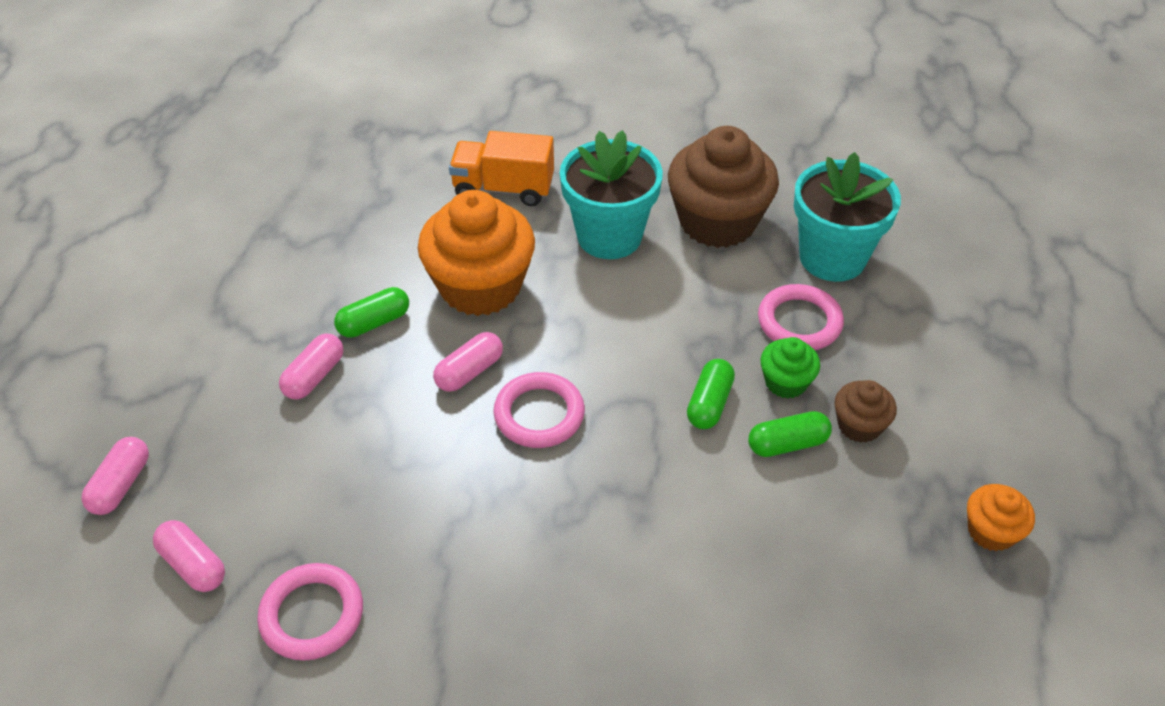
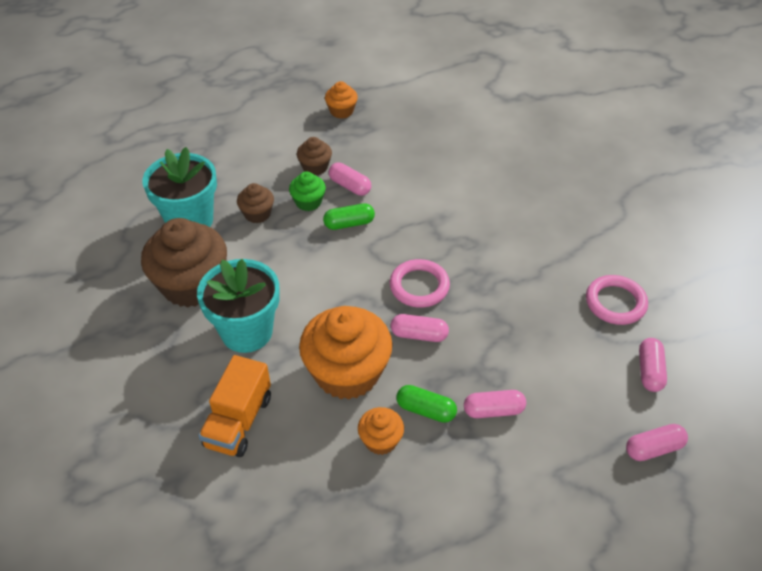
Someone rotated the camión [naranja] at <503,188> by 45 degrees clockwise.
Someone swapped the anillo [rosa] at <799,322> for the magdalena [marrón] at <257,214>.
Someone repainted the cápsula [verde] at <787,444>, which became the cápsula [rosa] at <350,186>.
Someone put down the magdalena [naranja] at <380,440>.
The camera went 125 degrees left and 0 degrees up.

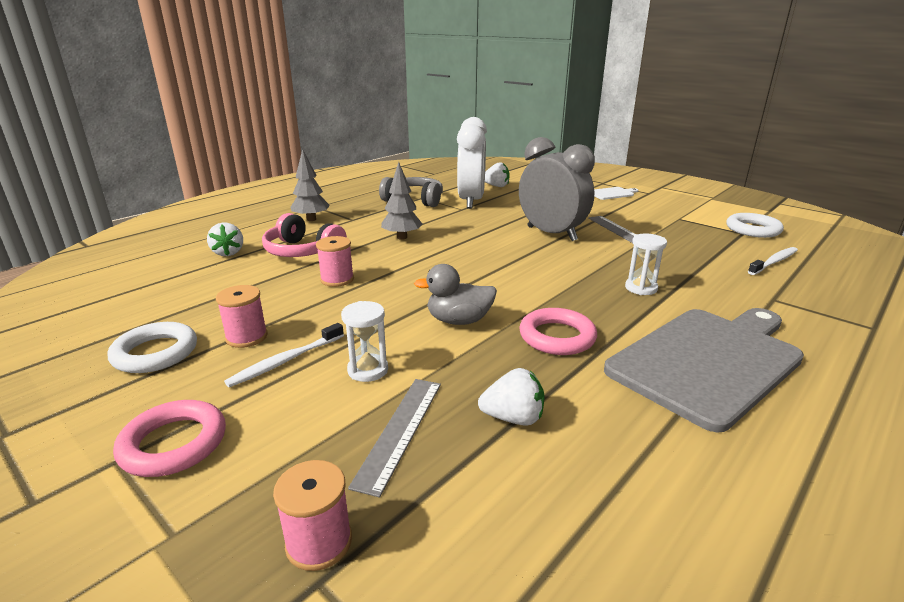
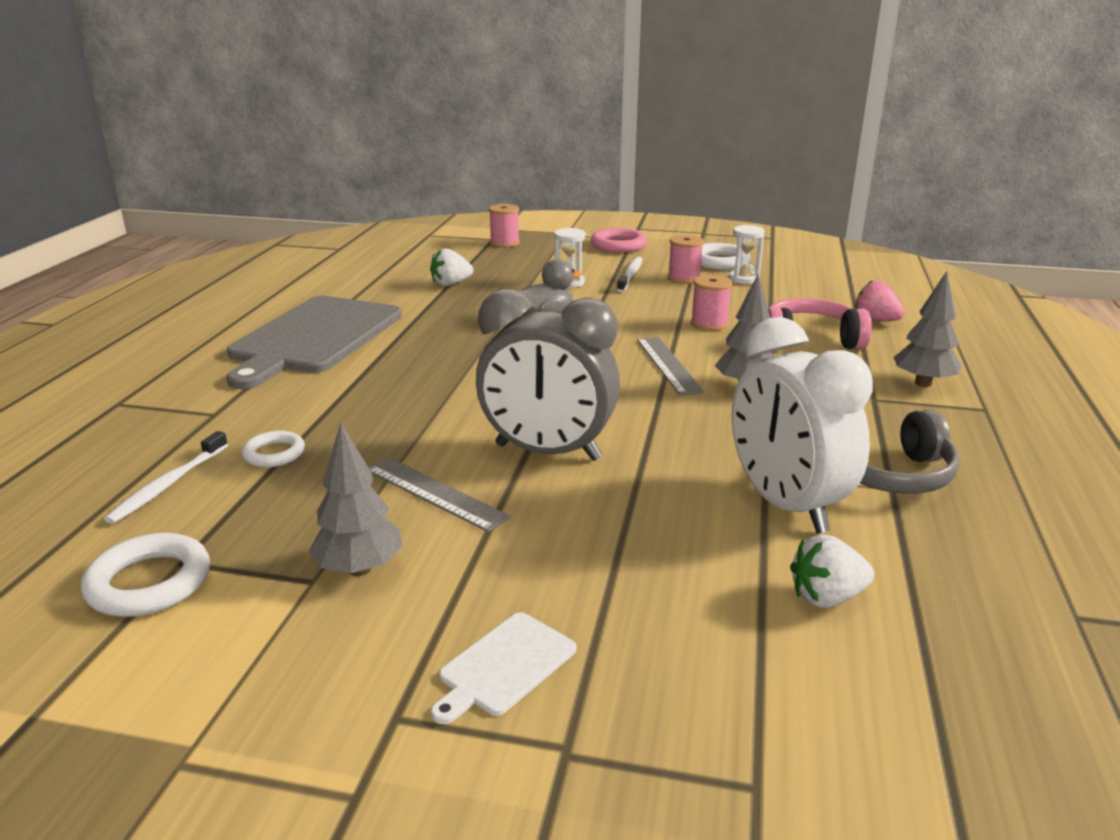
Someone repainted the fresa [blanco] at <228,253>, which became the fresa [rosa] at <875,320>.
Someone carried the reloj de arena [blanco] from <641,288> to <744,279>.
Someone took away the anillo [rosa] at <557,337>.
Someone carried the regla [gris] from <399,431> to <668,365>.
Someone put down the árbol [gris] at <359,569>.
Someone put down the anillo [blanco] at <274,454>.
The camera went 150 degrees right and 0 degrees up.

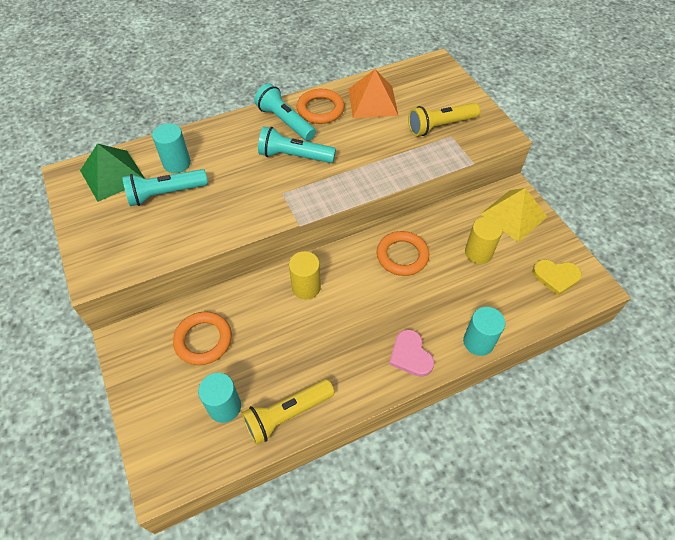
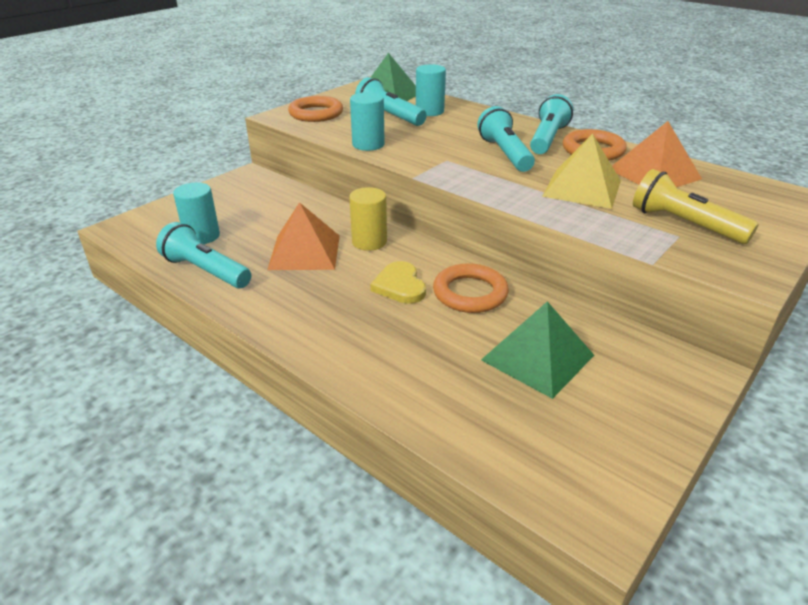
Someone carried the pirámide [amarillo] from <513,215> to <582,188>.
Someone swapped the cilindro [amarillo] at <478,253> for the pirámide [verde] at <537,357>.
Someone carried the corazón [amarillo] from <556,276> to <400,286>.
Someone carried the cilindro [turquesa] from <478,342> to <368,144>.
Someone carried the anillo [naranja] from <203,340> to <316,113>.
Someone took away the corazón [rosa] at <410,355>.
Someone repainted the lámpara de mano [amarillo] at <287,414>, which became the lámpara de mano [turquesa] at <206,271>.
Someone put down the pirámide [naranja] at <305,252>.
The camera went 65 degrees right and 20 degrees down.

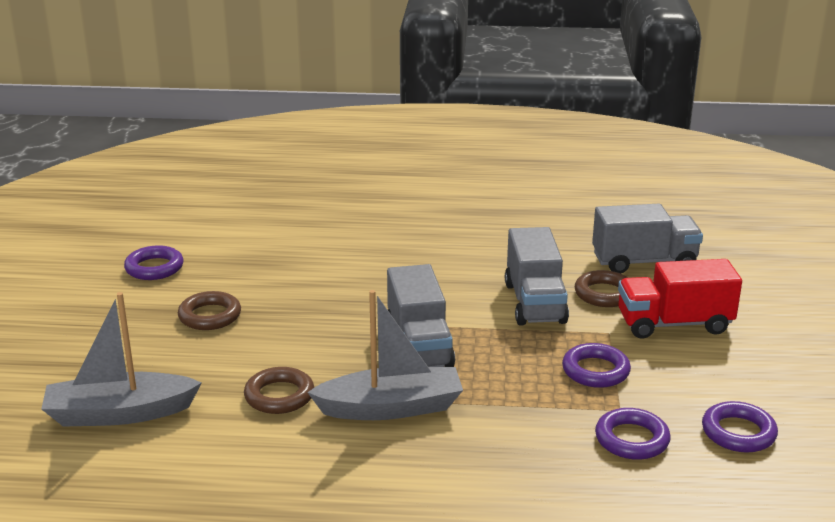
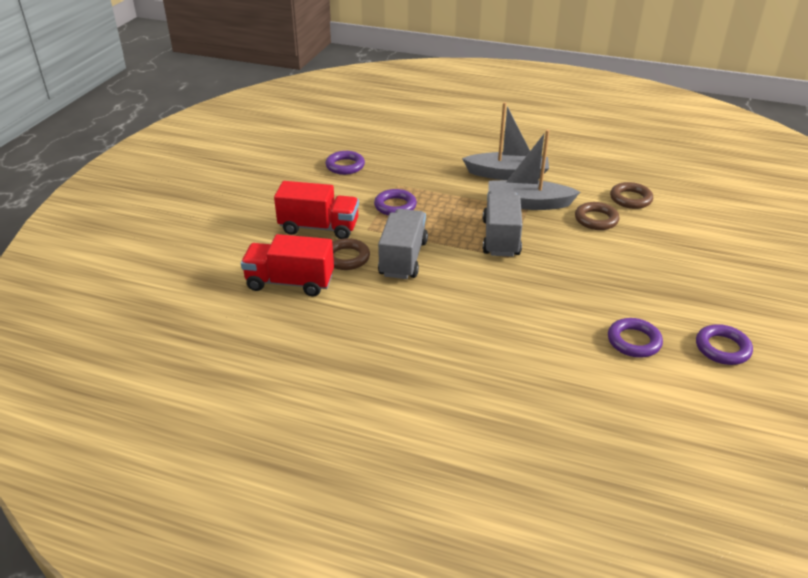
Someone repainted the camión [gris] at <644,262>, which became the camión [rojo] at <290,282>.
Someone carried the anillo [marrón] from <210,316> to <630,199>.
Someone carried the barco [gris] from <120,413> to <507,174>.
Someone carried the anillo [morado] from <631,439> to <634,341>.
The camera went 165 degrees left and 10 degrees up.

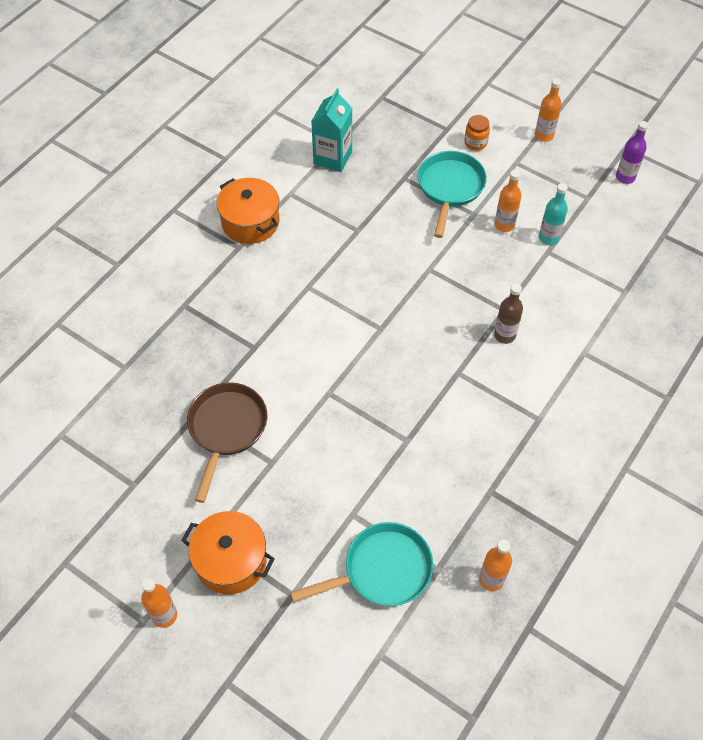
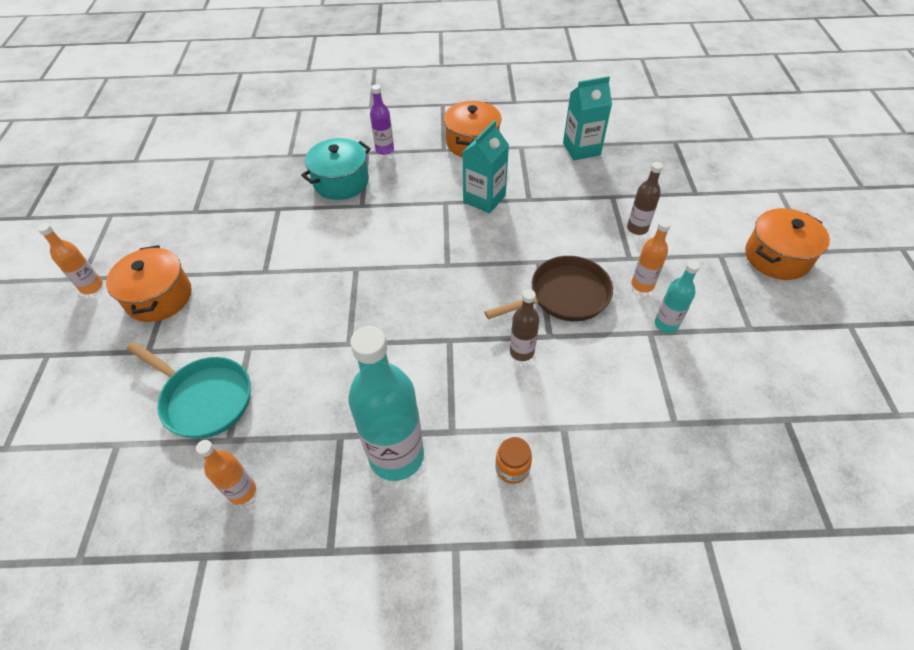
Someone swapped the botella [naranja] at <544,135> for the olla [naranja] at <777,257>.
Someone carried the tarro [naranja] from <475,143> to <512,468>.
Someone carried the botella [morado] from <625,177> to <384,150>.
Someone swapped the sartén [turquesa] at <450,188> for the botella [marrón] at <637,228>.
Someone carried the sartén [marrón] from <226,429> to <564,296>.
Someone put down the cartón de leche [turquesa] at <484,199>.
Someone put down the olla [turquesa] at <341,182>.
Someone put down the botella [turquesa] at <396,456>.
The camera went 55 degrees right and 5 degrees down.

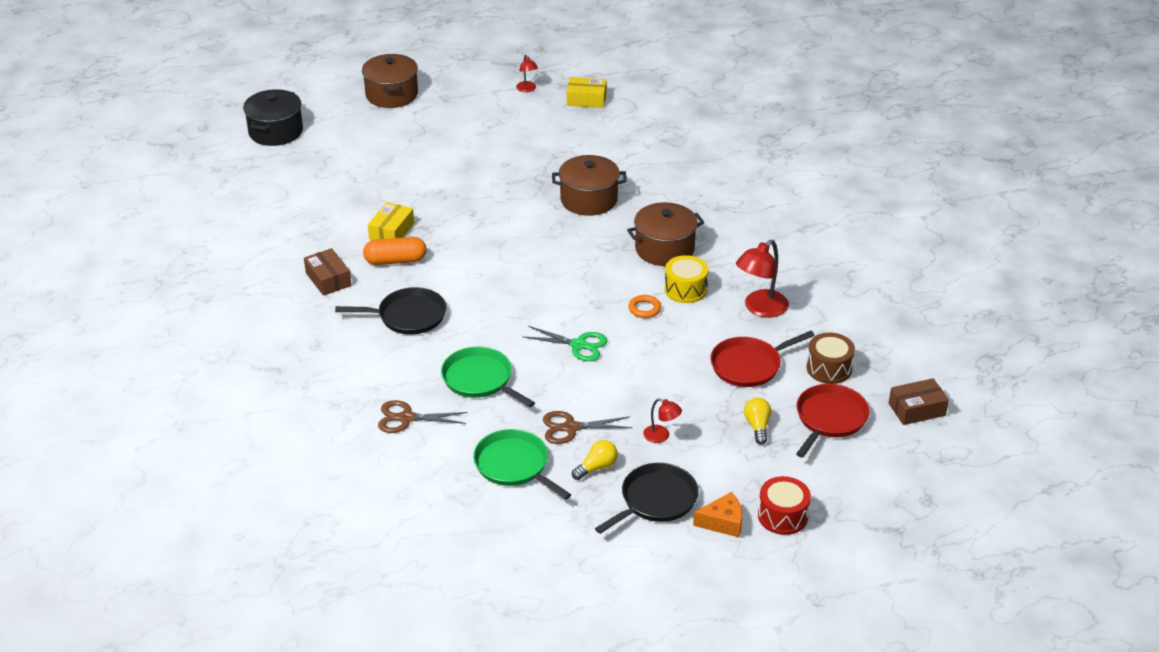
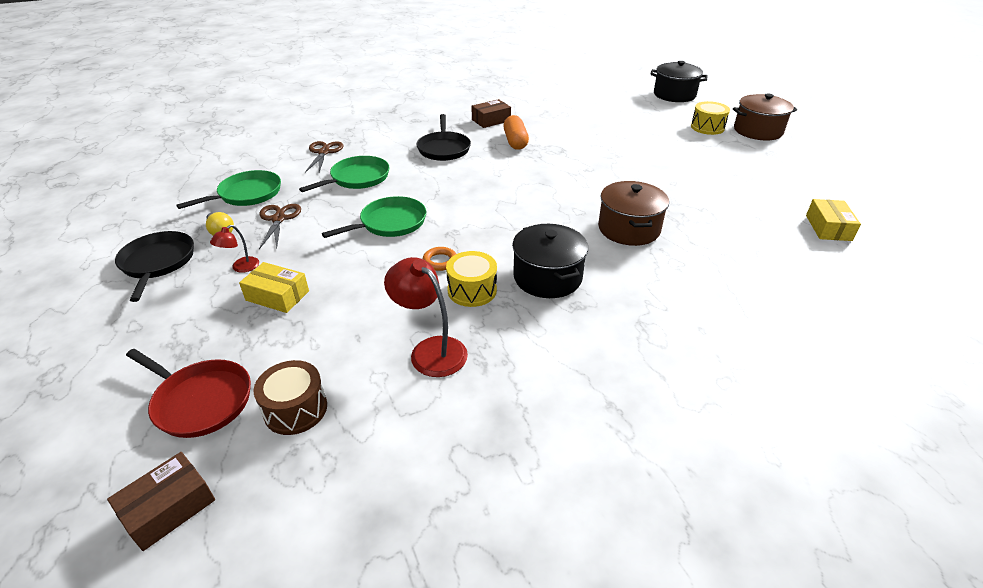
Someone took away the lámpara [rojo] at <527,89>.
Someone carried the caja [amarillo] from <391,231> to <277,296>.
Someone repainted the olla [marrón] at <664,249>, which became the olla [negro] at <547,277>.
Someone swapped the tijeras [verde] at <578,345> for the sartén [verde] at <390,223>.
Someone took away the sartén [rojo] at <749,365>.
Someone rotated the caja [marrón] at <917,409> by 60 degrees clockwise.
Someone took away the bombilla [amarillo] at <757,426>.
Someone rotated the sartén [negro] at <656,500> by 150 degrees counterclockwise.
Someone took away the tambor [rojo] at <782,516>.
Someone took away the queso [naranja] at <723,522>.
Someone put down the tambor [amarillo] at <707,127>.
The camera went 90 degrees right and 0 degrees up.

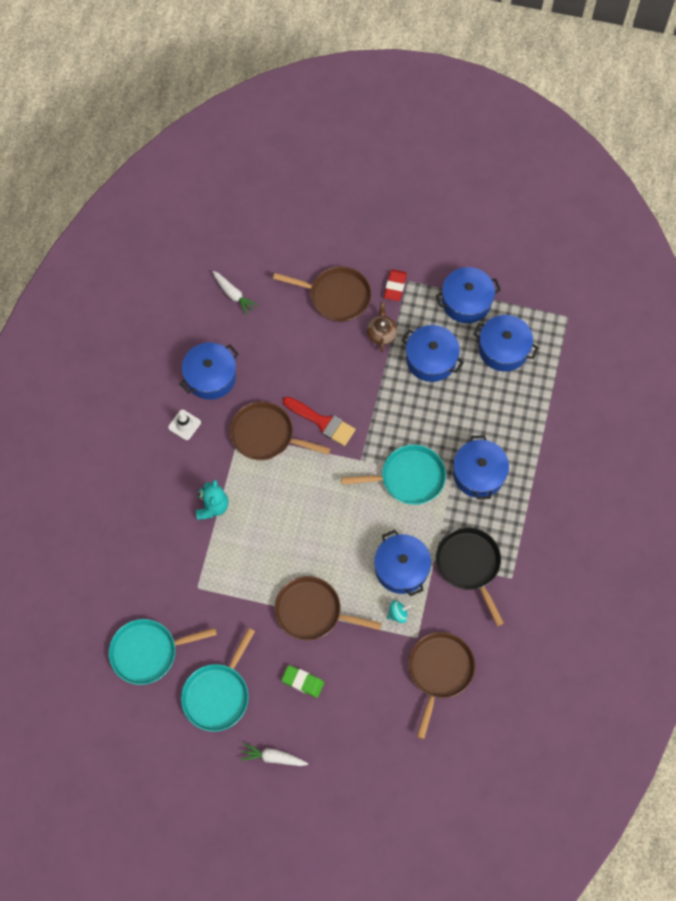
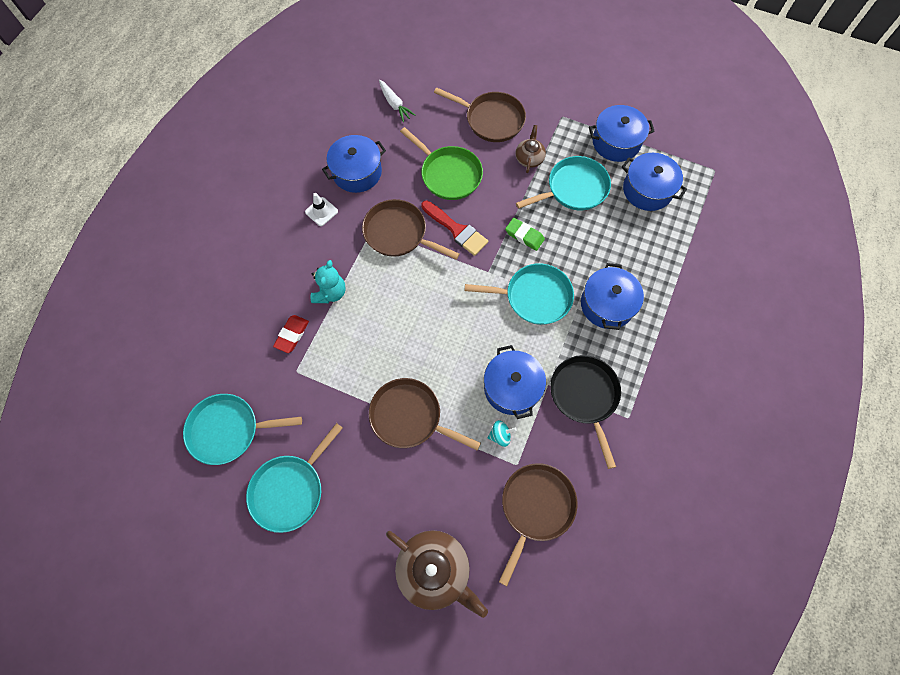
Someone carried the goma de borrar [rojo] from <395,286> to <292,335>.
Someone swapped the olla [azul] at <431,359> for the sartén [turquesa] at <574,188>.
Someone carried the goma de borrar [verde] from <303,682> to <524,235>.
Someone took away the zanahoria [blanco] at <273,757>.
Someone put down the sartén [verde] at <449,174>.
Someone put down the tetera [marrón] at <435,570>.
The camera went 10 degrees right and 0 degrees up.

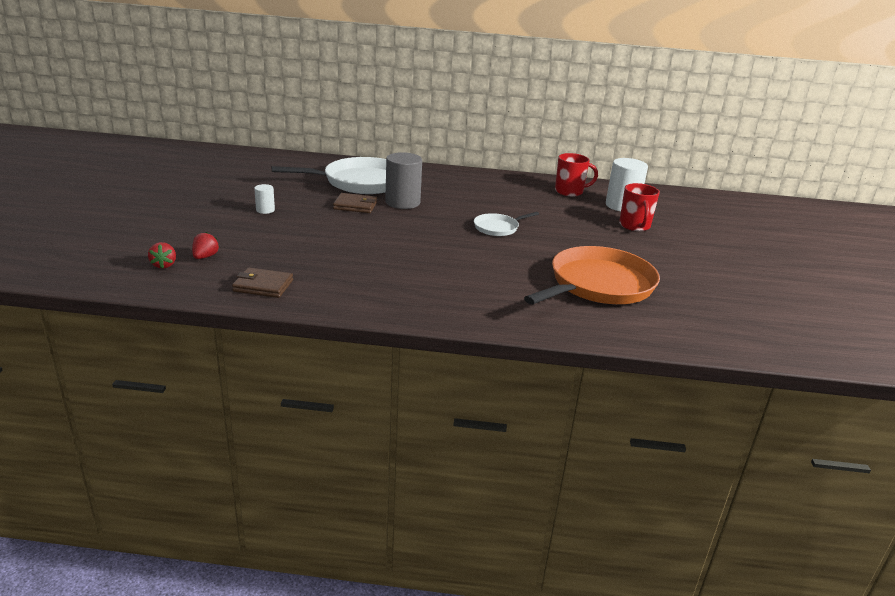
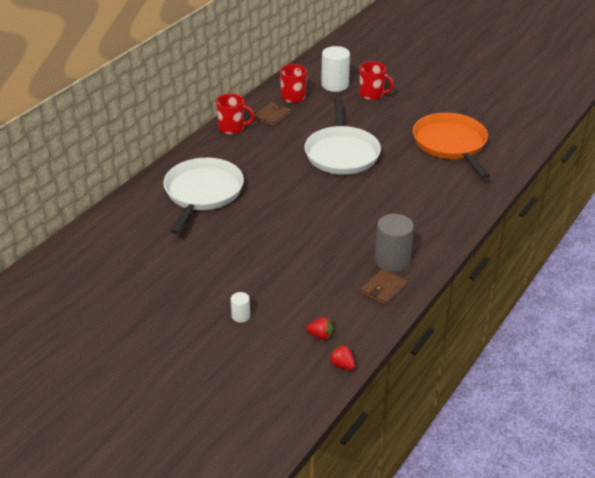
Someone carried the cilindro [gris] from <402,202> to <392,261>.
Someone carried the cilindro [blanco] from <265,210> to <241,316>.
Someone carried the cartera [marrón] from <355,206> to <272,116>.
Someone scaled the sartén [blanco] at <498,228> by 2.04.
Someone carried the fresa [rojo] from <205,257> to <342,365>.
Someone put down the taza [rojo] at <232,128>.
The camera went 60 degrees left and 10 degrees up.

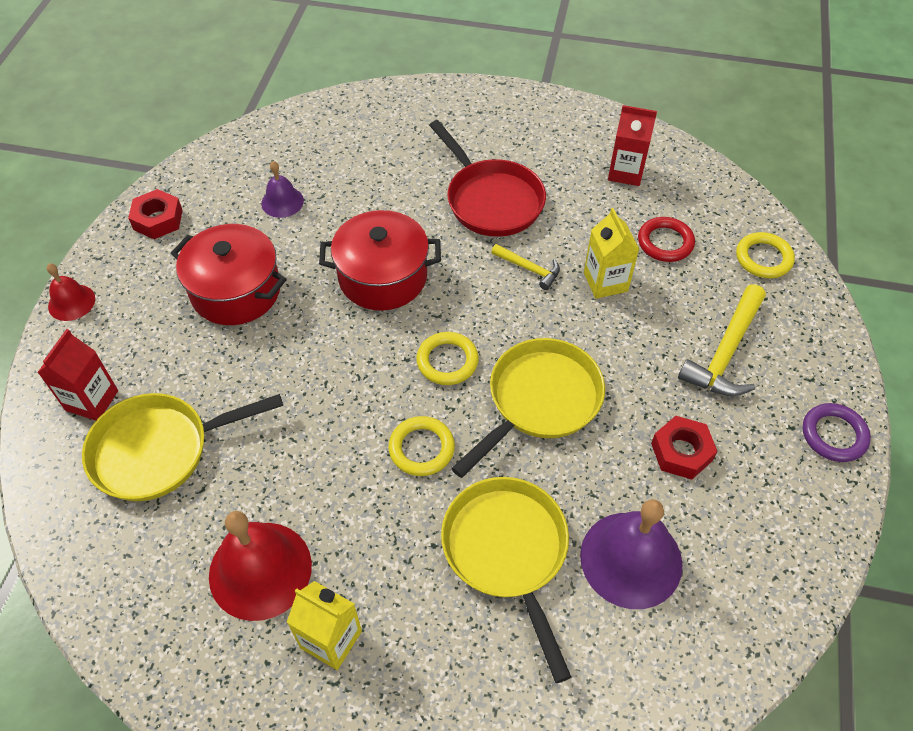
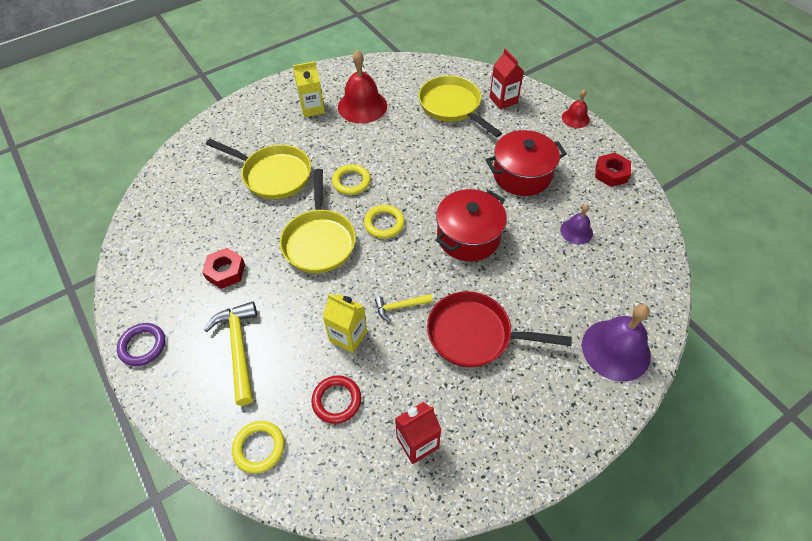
Someone rotated the sartén [amarillo] at <159,450> by 60 degrees counterclockwise.
Someone carried the campana [morado] from <631,559> to <616,349>.
The camera went 135 degrees right and 0 degrees up.

